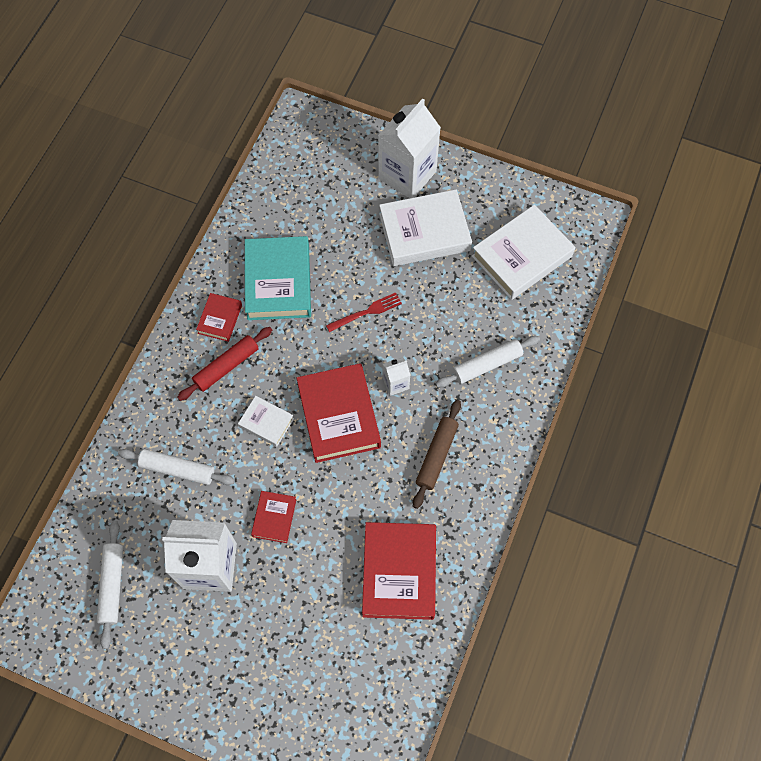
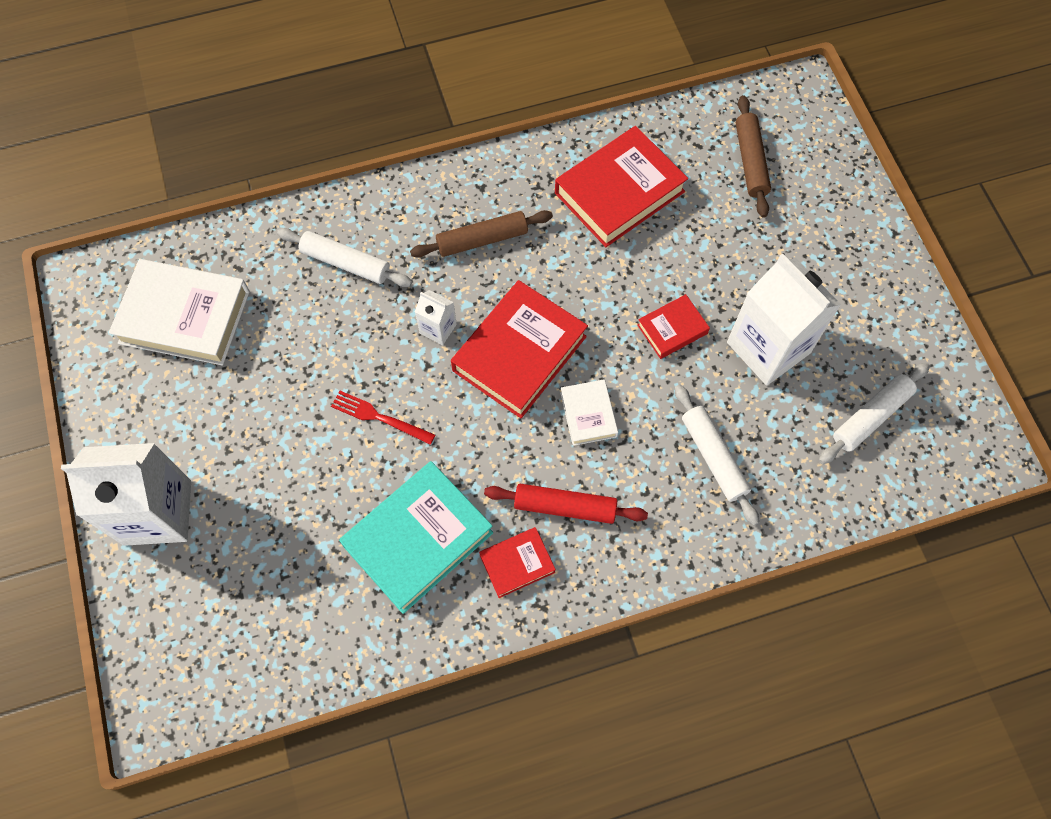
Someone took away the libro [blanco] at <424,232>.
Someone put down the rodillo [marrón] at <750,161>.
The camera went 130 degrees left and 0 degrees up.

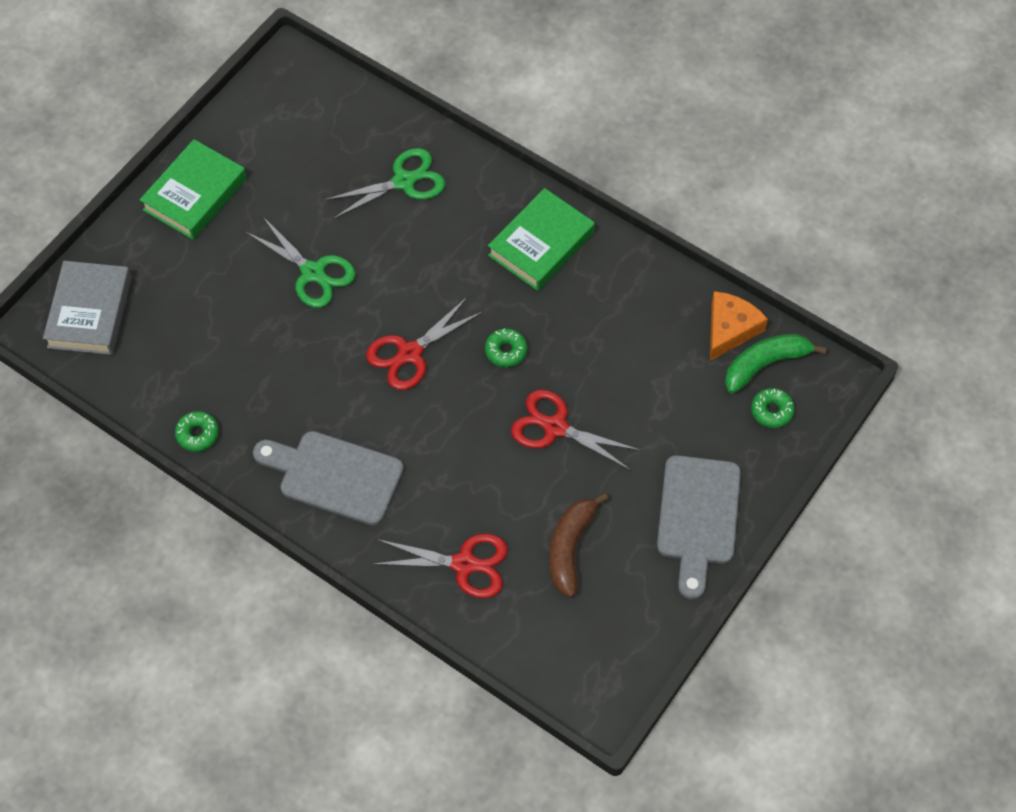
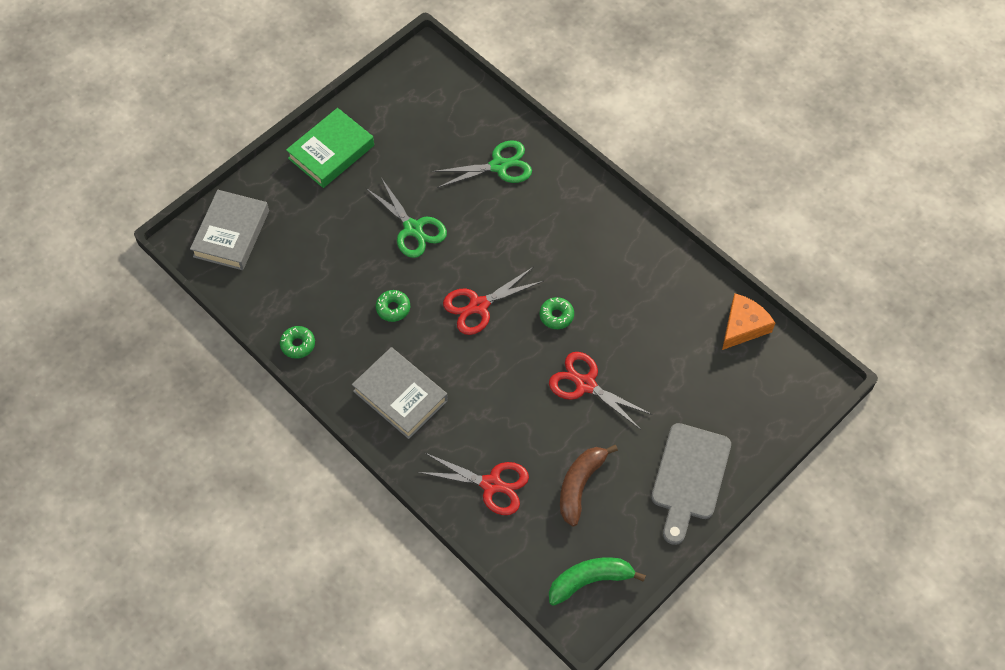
Someone took away the libro [verde] at <541,244>.
Someone carried the plátano [verde] from <765,364> to <590,580>.
Someone carried the rosquilla [verde] from <772,411> to <393,308>.
Someone swapped the tabla de cortar [gris] at <334,476> for the libro [gris] at <400,396>.
The camera went 10 degrees right and 0 degrees up.

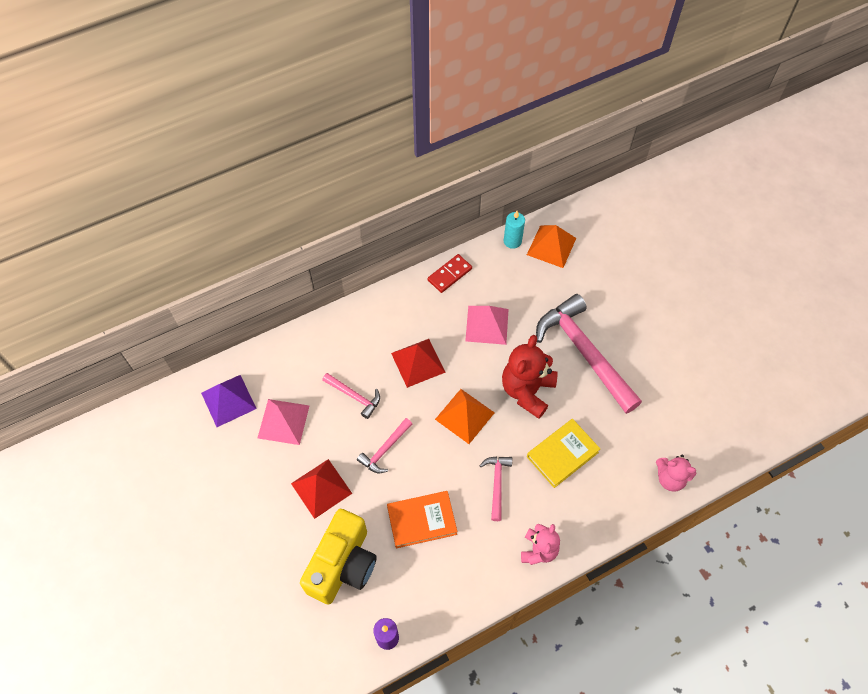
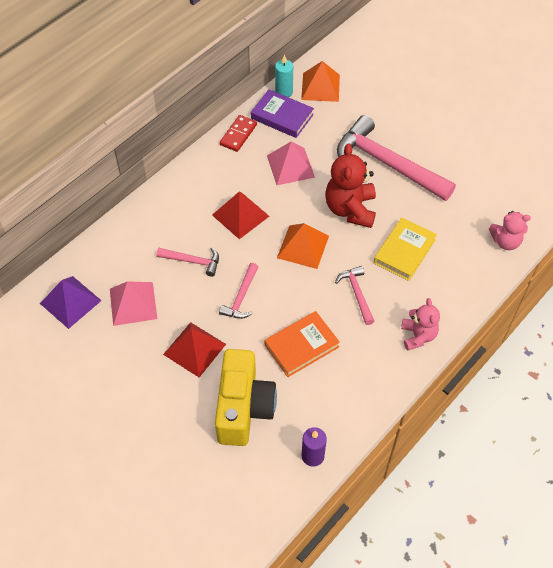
Someone put down the libro [morado] at <282,116>.
The camera went 20 degrees left and 5 degrees down.

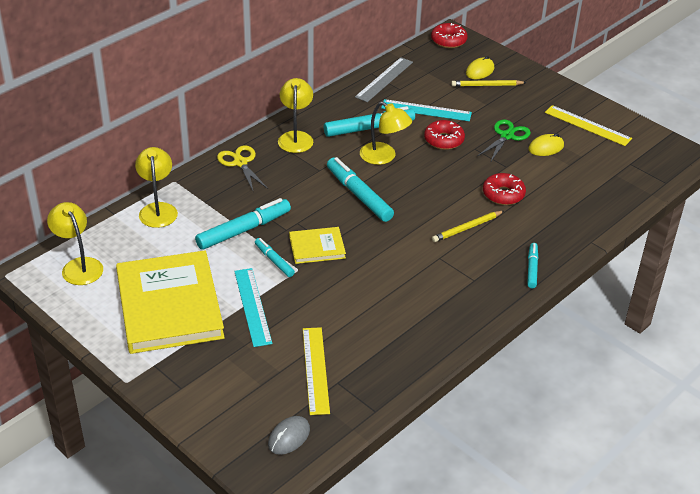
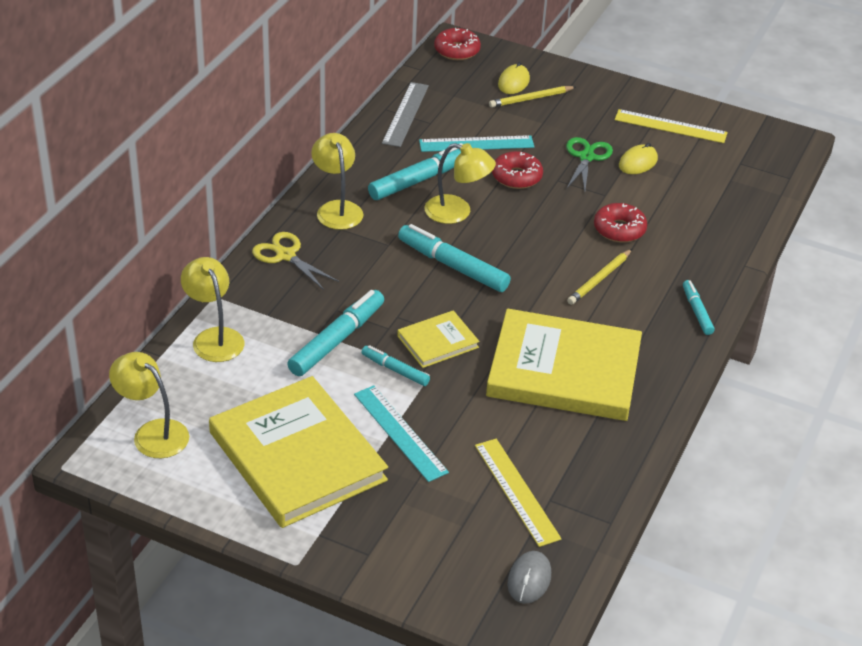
Someone put down the libro [amarillo] at <564,370>.
The camera went 20 degrees left and 0 degrees up.

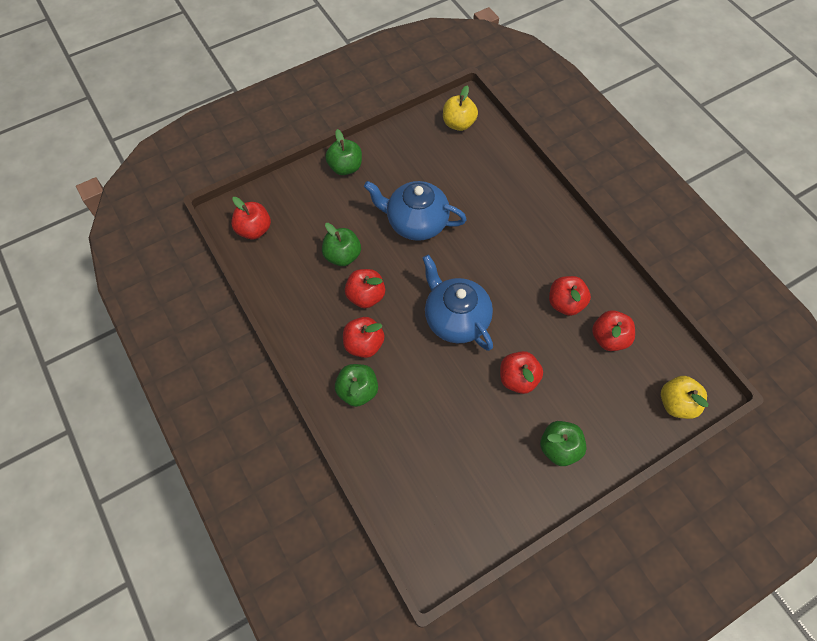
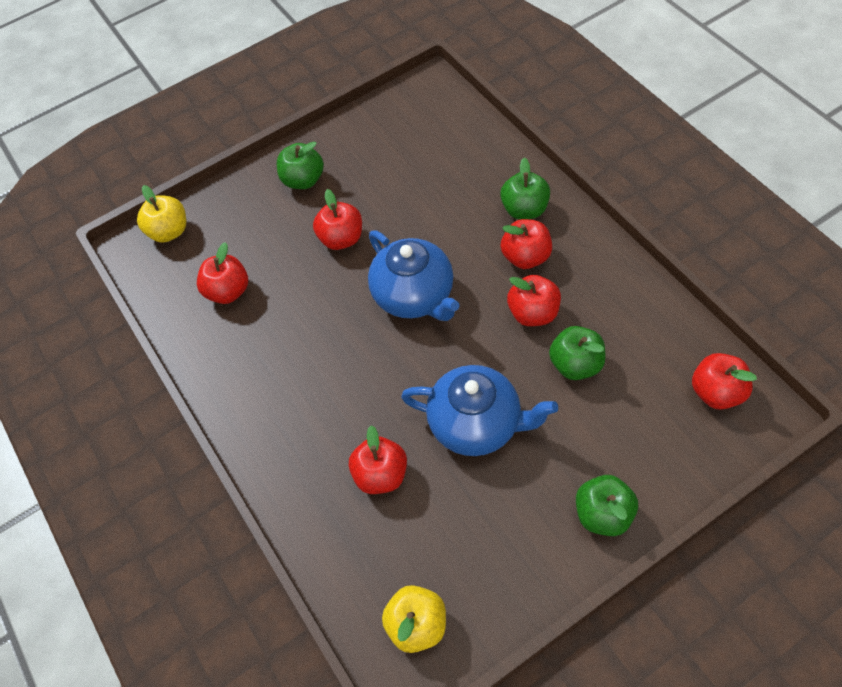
Someone carried the manzana [rojo] from <565,303> to <381,475>.
The camera went 175 degrees left and 5 degrees down.

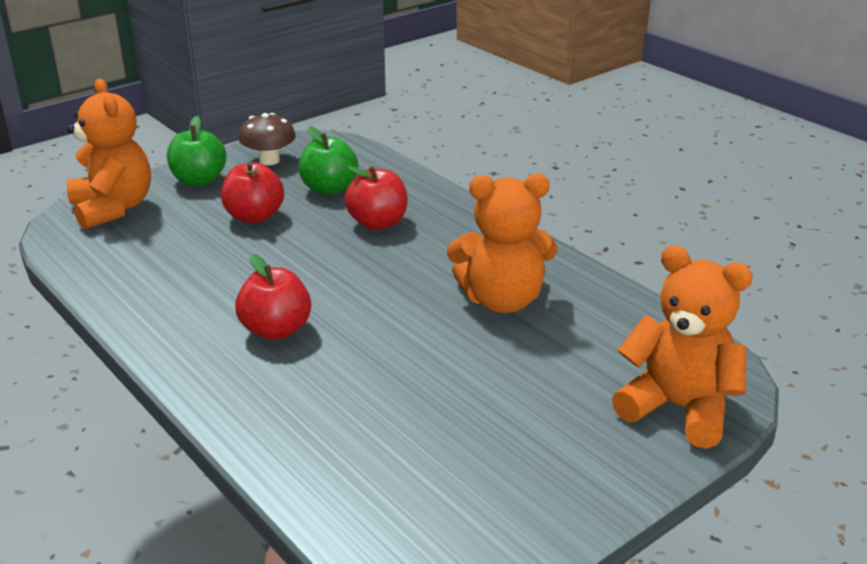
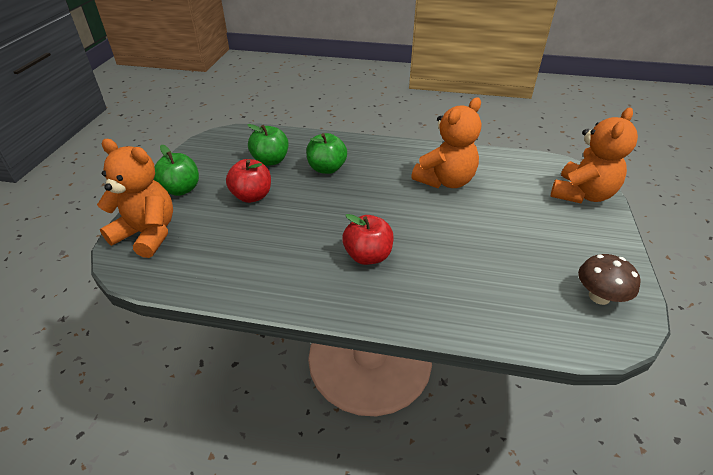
Someone carried the seta [marrón] from <269,160> to <599,296>.
Someone repainted the manzana [rojo] at <378,223>, which became the manzana [verde] at <327,168>.
Someone rotated the osito [naranja] at <678,408> by 135 degrees clockwise.
The camera went 40 degrees left and 10 degrees up.

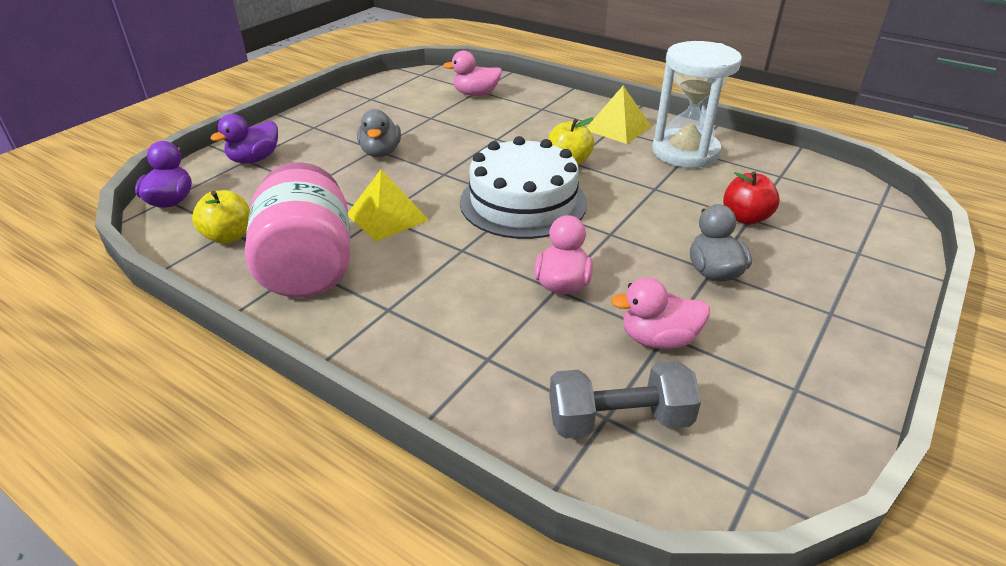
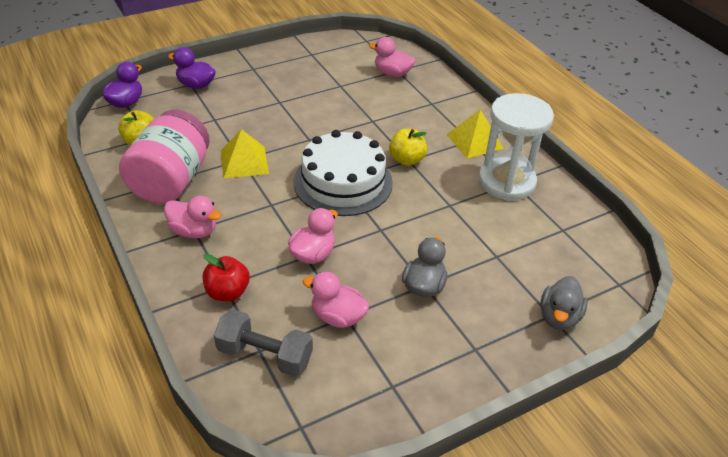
Someone carried the pato [gris] from <381,152> to <559,317>.
Someone rotated the pato [morado] at <254,159> by 45 degrees clockwise.
Someone carried the manzana [rojo] from <745,218> to <227,292>.
Someone put down the pato [rosa] at <194,231>.
The camera went 25 degrees right and 5 degrees up.

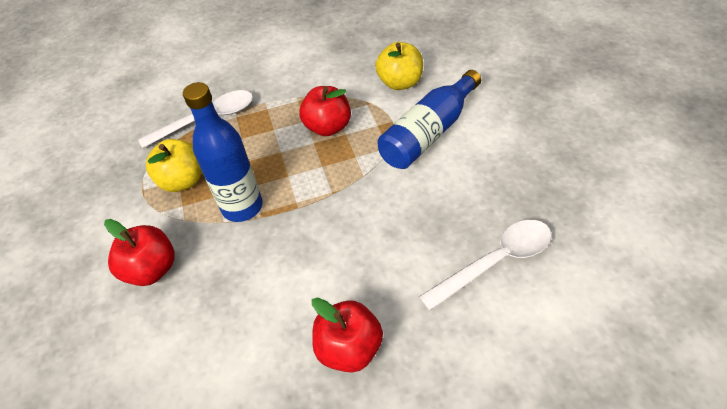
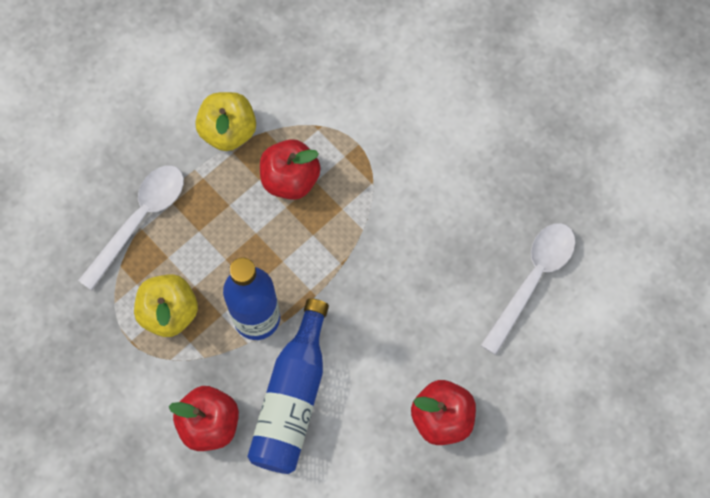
Someone carried the manzana [amarillo] from <400,83> to <228,131>.
Someone carried the botella [azul] from <428,132> to <292,398>.
The camera went 30 degrees left and 20 degrees up.

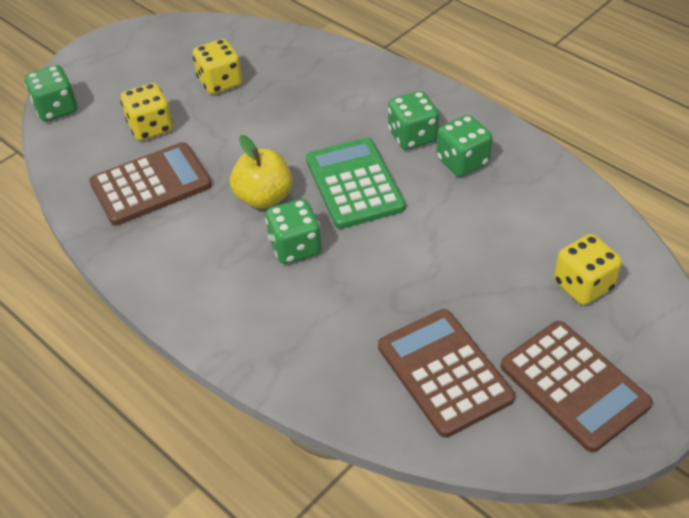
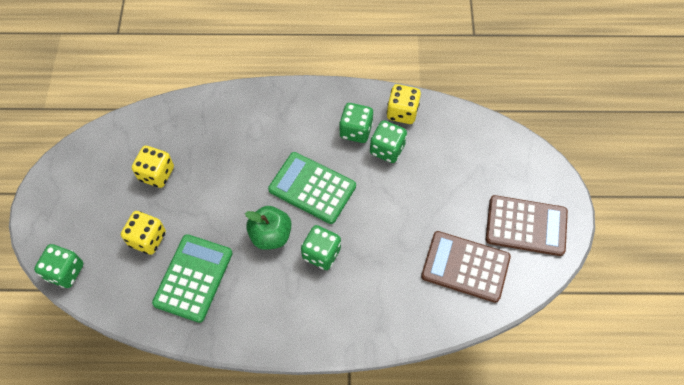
Someone carried the dado [verde] from <412,136> to <387,149>.
Someone repainted the manzana [amarillo] at <264,197>, which became the manzana [verde] at <271,235>.
Someone repainted the calculadora [marrón] at <151,185>, which became the calculadora [verde] at <193,278>.
Someone carried the dado [amarillo] from <583,285> to <402,112>.
The camera went 45 degrees left and 15 degrees up.

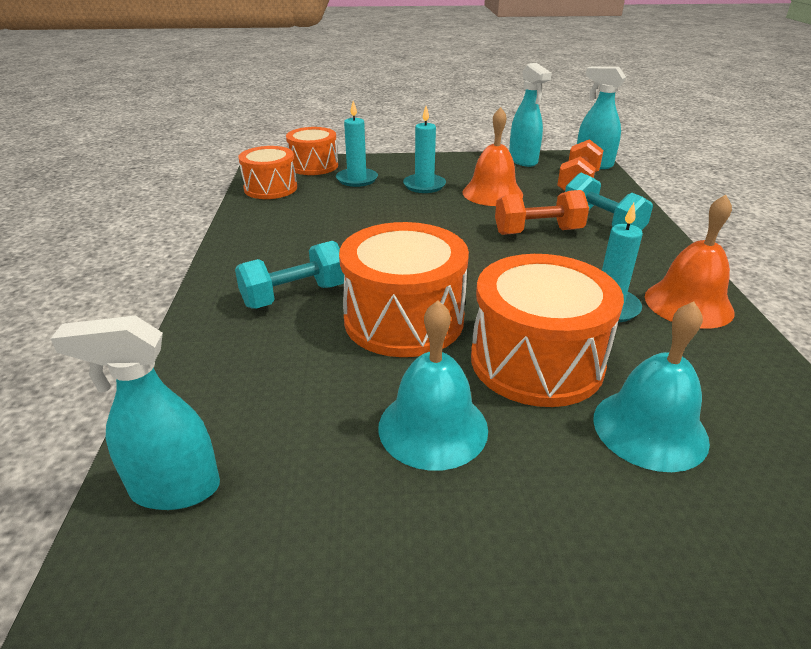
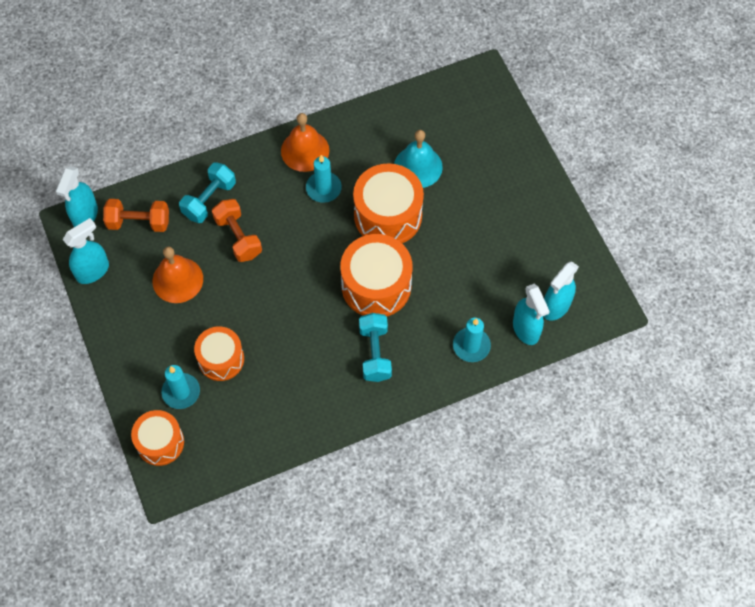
Someone carried the vela [turquesa] from <424,185> to <471,346>.
Someone carried the tambor [naranja] from <270,188> to <221,359>.
Someone rotated the mancuerna [turquesa] at <295,295> by 45 degrees clockwise.
Someone took away the campana [turquesa] at <433,427>.
Someone put down the pulverizador [turquesa] at <555,307>.
The camera went 110 degrees left and 30 degrees up.

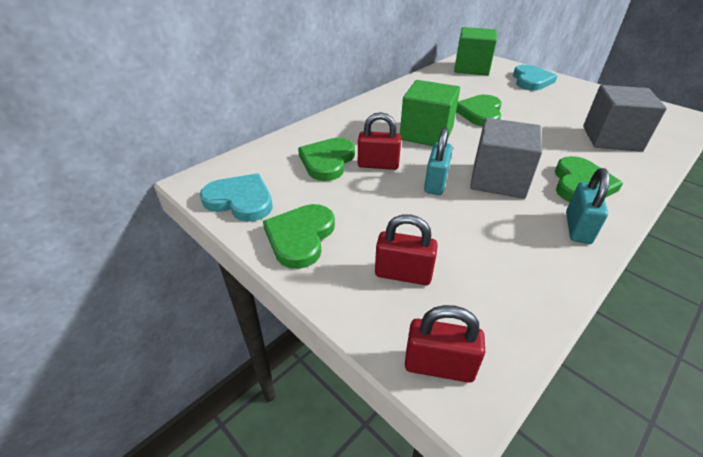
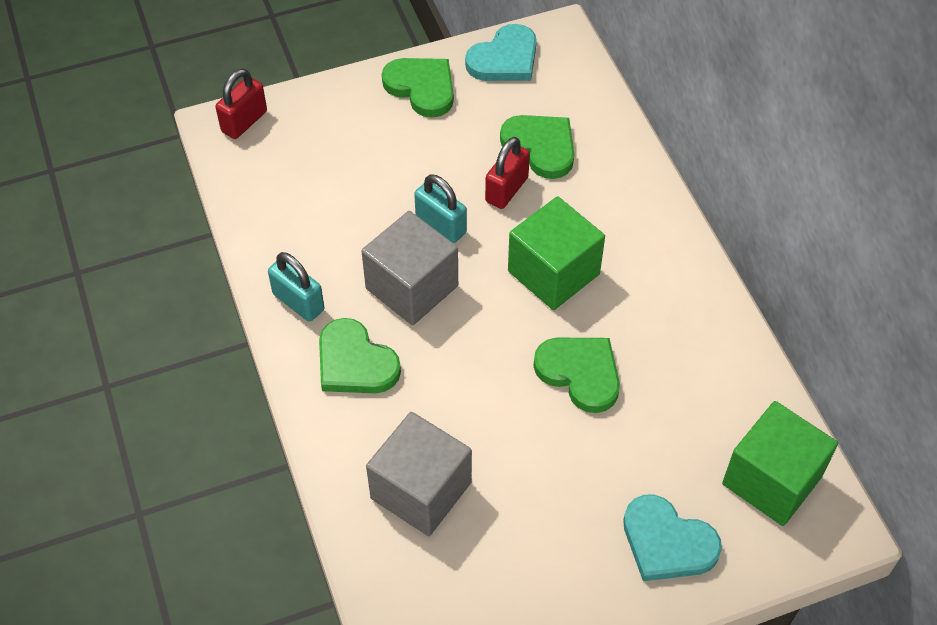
Someone took away the candado [rojo] at <403,274>.
The camera went 115 degrees right and 15 degrees up.

